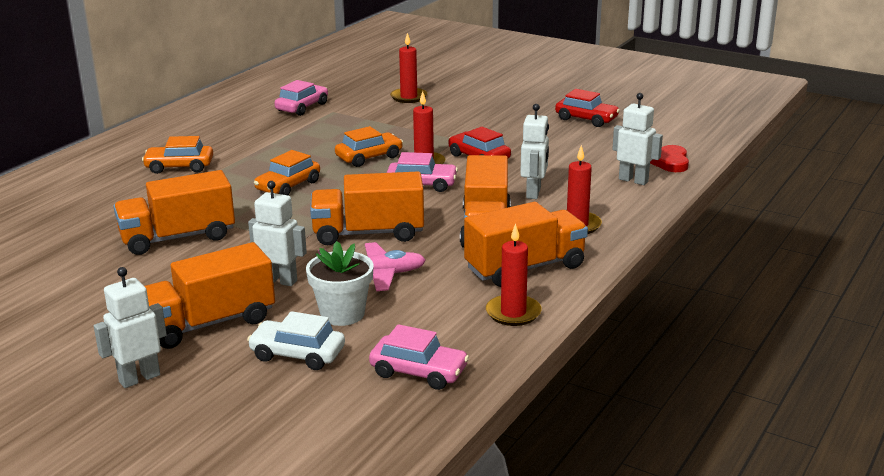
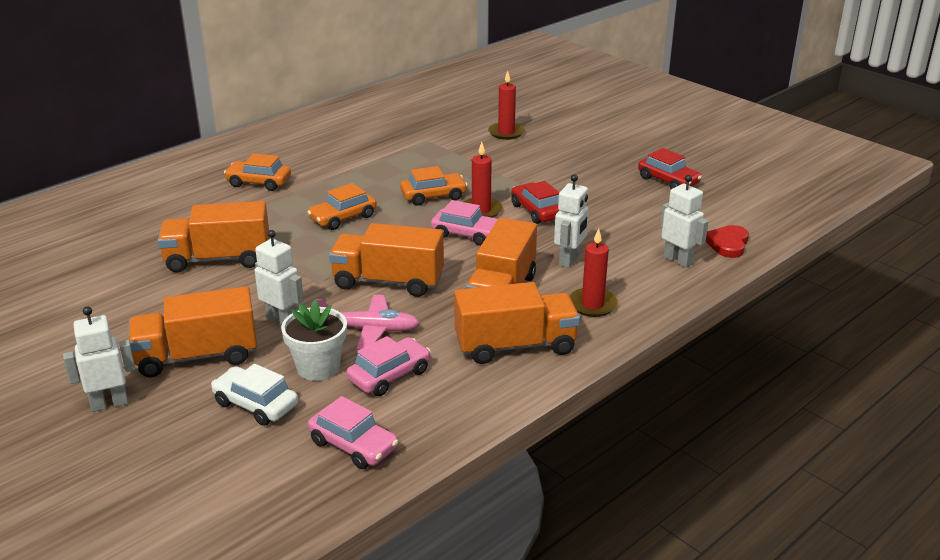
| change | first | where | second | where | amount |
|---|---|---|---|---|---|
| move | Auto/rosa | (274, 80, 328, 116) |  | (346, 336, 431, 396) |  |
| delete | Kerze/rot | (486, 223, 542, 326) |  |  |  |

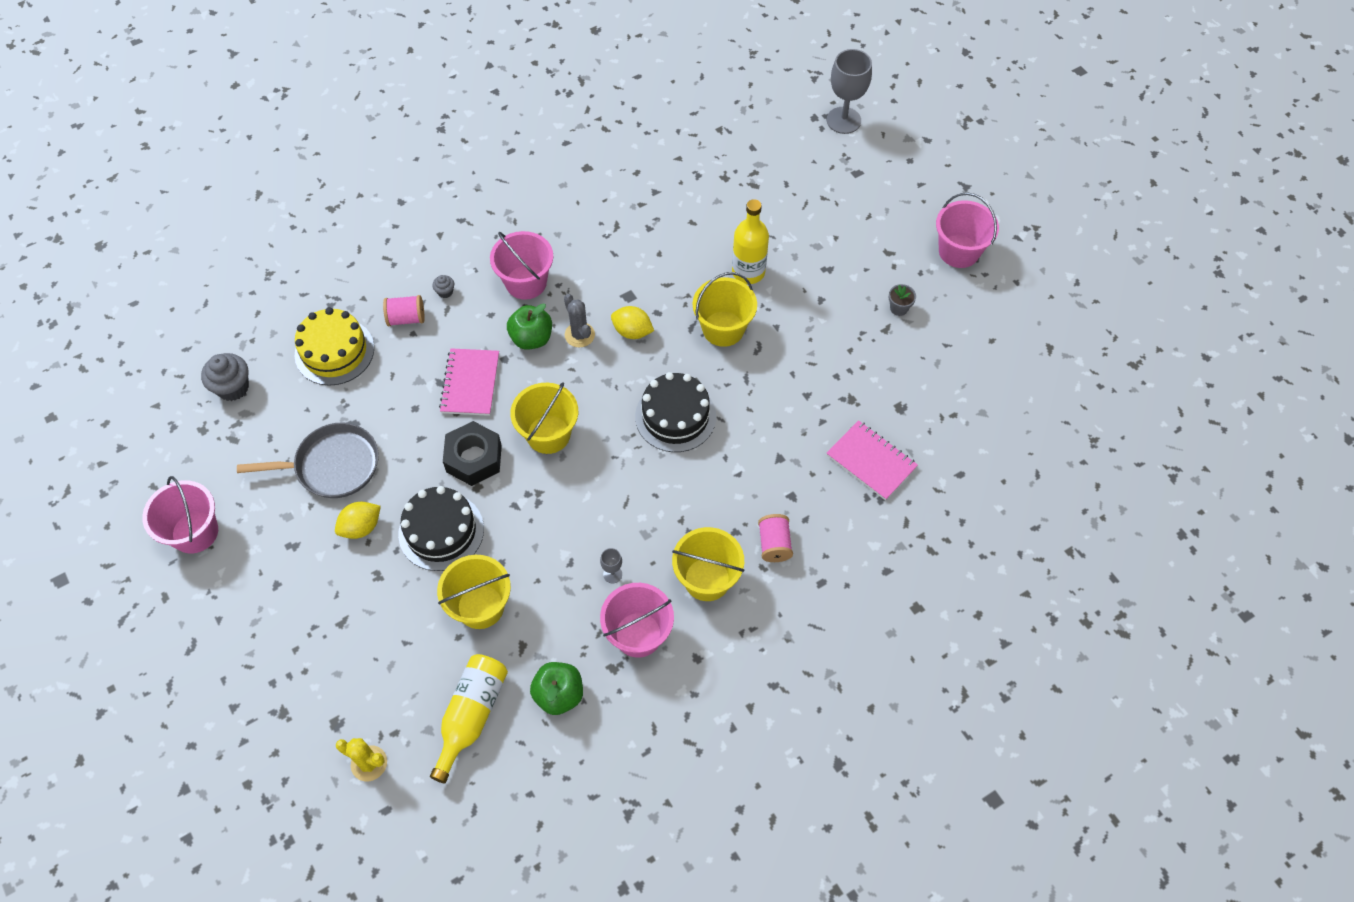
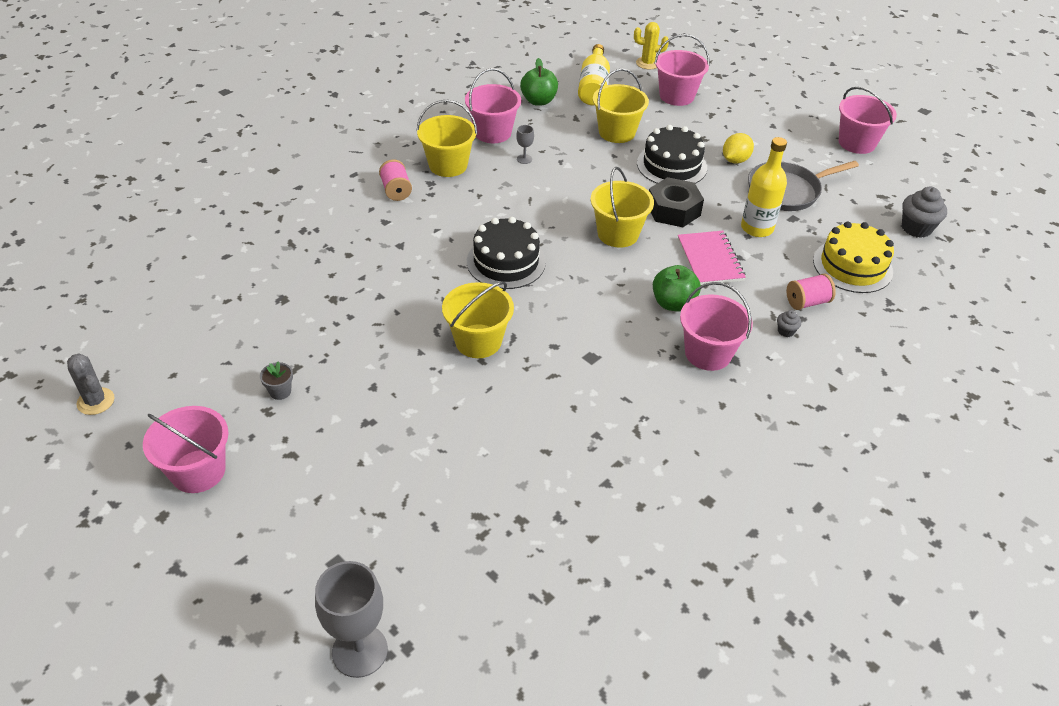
| change | first | where | second | where | amount |
|---|---|---|---|---|---|
| move | Kaktus/grau | (564, 294, 595, 348) |  | (67, 353, 114, 415) |  |
| insert |  |  | Eimer/rosa | (654, 34, 710, 106) |  |
| move | Flasche/gelb | (732, 199, 769, 284) |  | (741, 137, 787, 237) |  |
| delete | Zitrone/gelb | (611, 306, 654, 339) |  |  |  |
| delete | Notizbuch/rosa | (827, 420, 918, 501) |  |  |  |

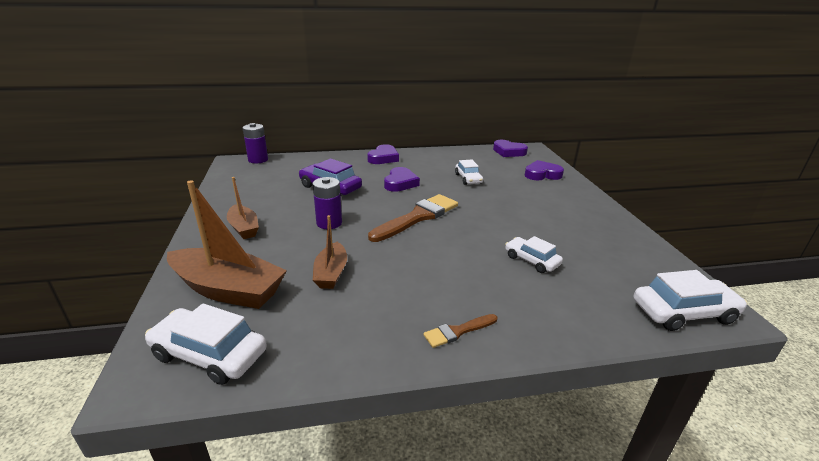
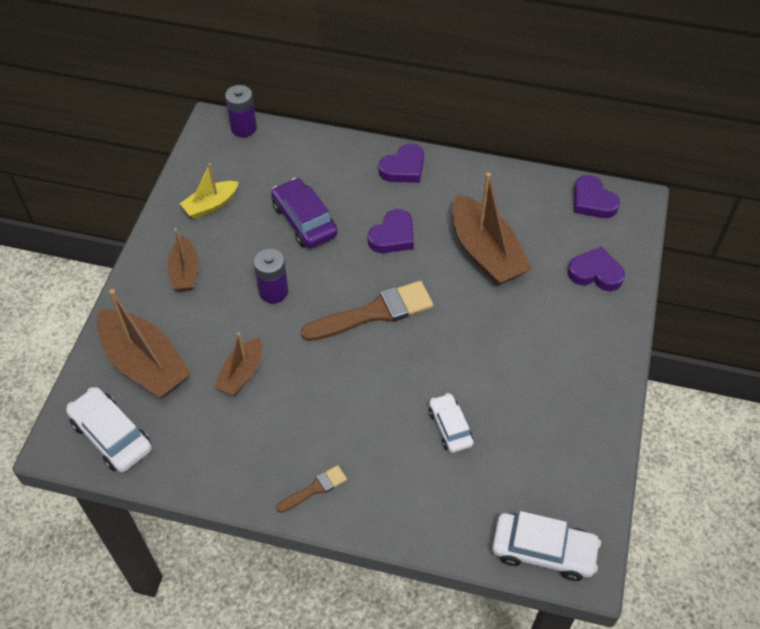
| change | first | where | second | where | amount |
|---|---|---|---|---|---|
| insert |  |  | Boot/gelb | (180, 163, 239, 219) |  |
| rotate | Pinsel/braun | (423, 314, 497, 348) |  | (276, 465, 347, 513) | 150 degrees clockwise |
| replace | Auto/weiß | (455, 159, 483, 185) | Boot/braun | (453, 172, 532, 286) |  |

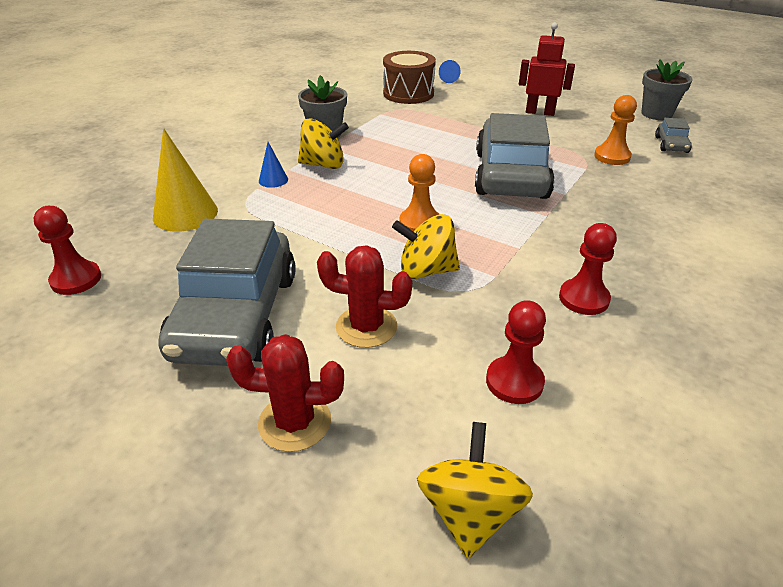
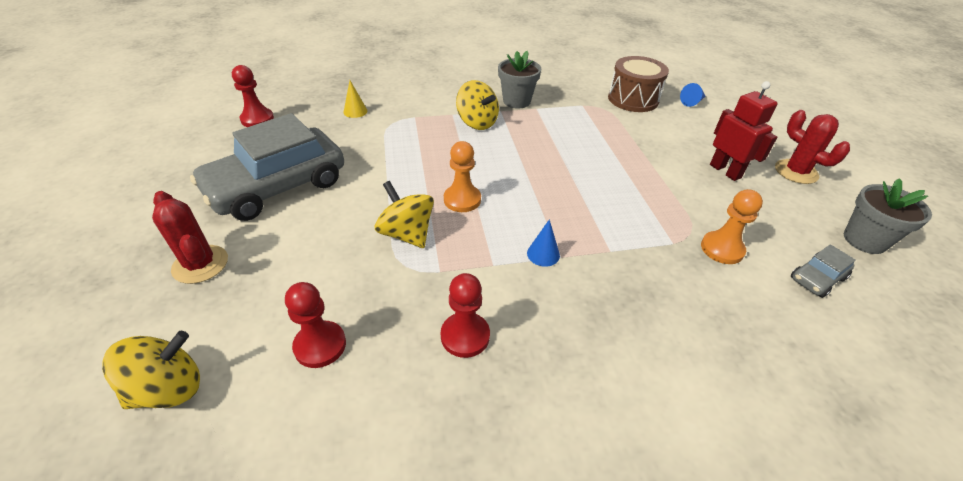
| change | first | where | second | where | amount |
|---|---|---|---|---|---|
| resize | Kegel/gelb | (153, 128, 218, 232) |  | (343, 81, 367, 118) | x0.51 |
| move | Kegel/blau | (259, 142, 288, 188) |  | (527, 219, 560, 267) |  |
| move | Kaktus/rot | (317, 245, 412, 348) |  | (775, 110, 850, 184) |  |
| delete | Auto/grau | (475, 113, 555, 199) |  |  |  |

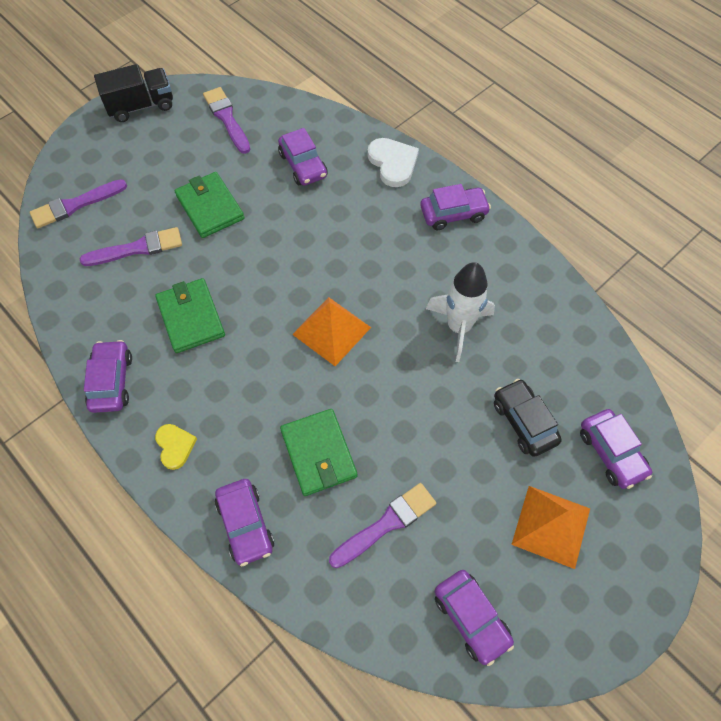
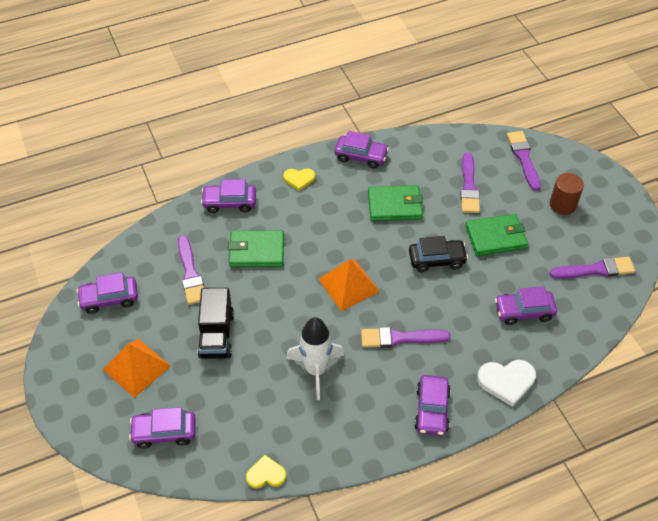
| change | first | where | second | where | amount |
|---|---|---|---|---|---|
| move | Lastwagen/schwarz | (94, 64, 173, 122) |  | (198, 288, 234, 359) |  |
| insert |  |  | Herz/gelb | (246, 455, 286, 488) |  |
| insert |  |  | Pinsel/lila | (361, 327, 450, 348) |  |
| move | Auto/schwarz | (494, 379, 562, 457) |  | (409, 236, 468, 272) |  |
| insert |  |  | Vollzylinder/braun | (550, 173, 584, 215) |  |

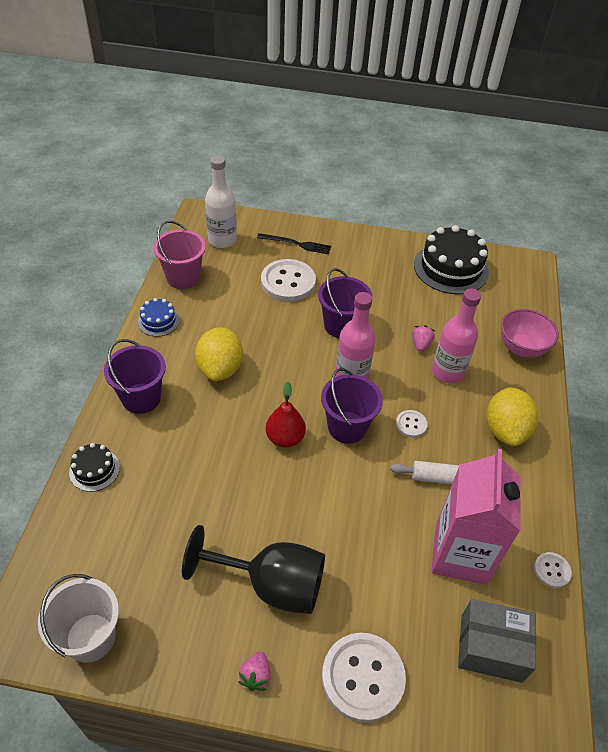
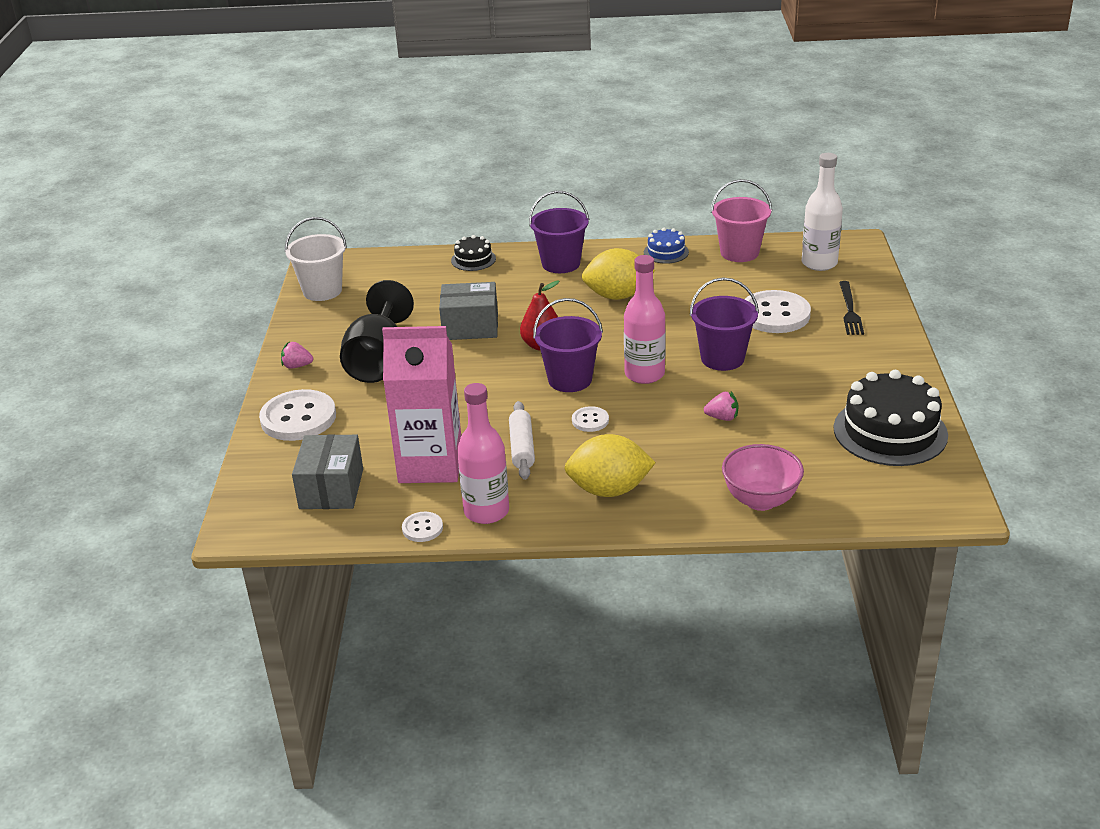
| change | first | where | second | where | amount |
|---|---|---|---|---|---|
| insert |  |  | Schachtel/grau | (439, 282, 498, 340) |  |
| move | Flasche/rosa | (432, 288, 481, 384) |  | (457, 383, 509, 524) |  |

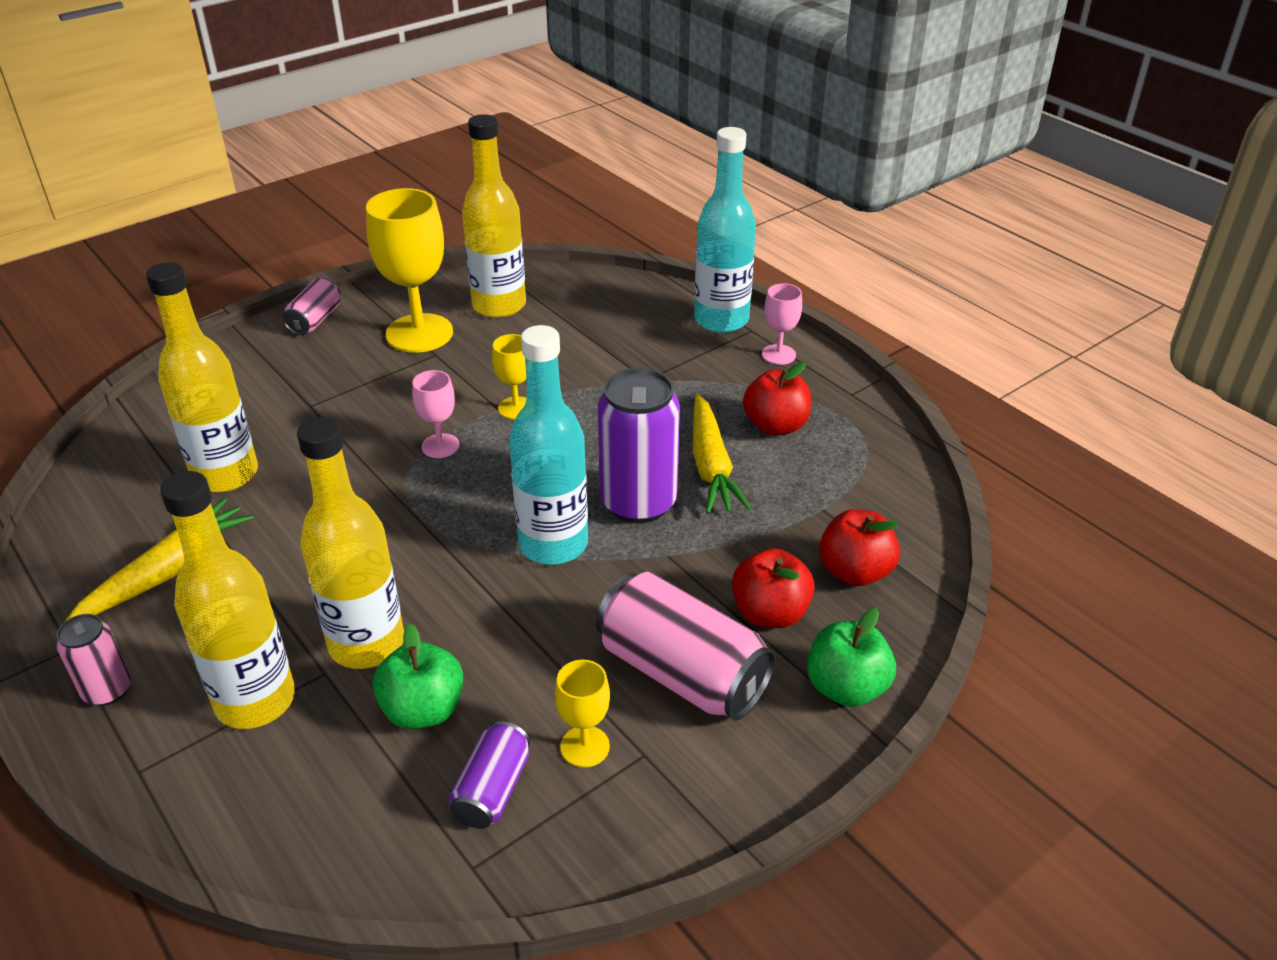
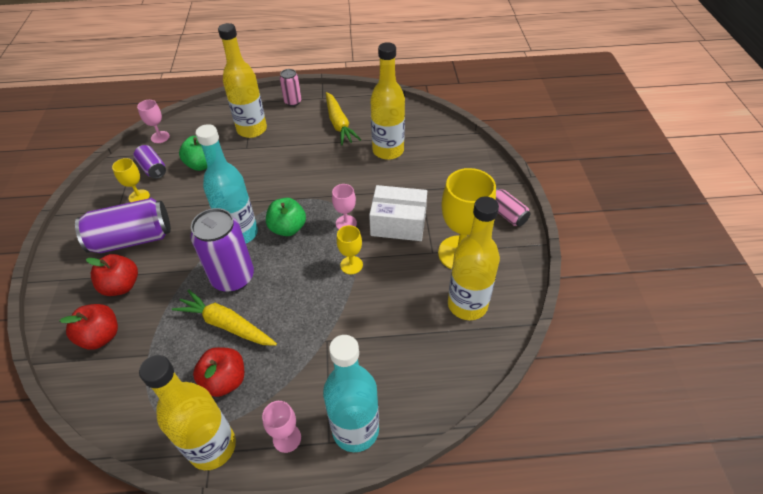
| change | first | where | second | where | amount |
|---|---|---|---|---|---|
| recolor | Dose/rosa | (596, 572, 776, 721) | Dose/lila | (75, 198, 171, 253) |  |
| insert |  |  | Kelch/rosa | (137, 100, 170, 143) |  |
| move | Flasche/gelb | (297, 417, 404, 669) |  | (139, 355, 236, 470) |  |
| move | Apfel/grün | (807, 608, 896, 707) |  | (266, 198, 306, 236) |  |
| insert |  |  | Schachtel/weiß | (369, 185, 427, 241) |  |

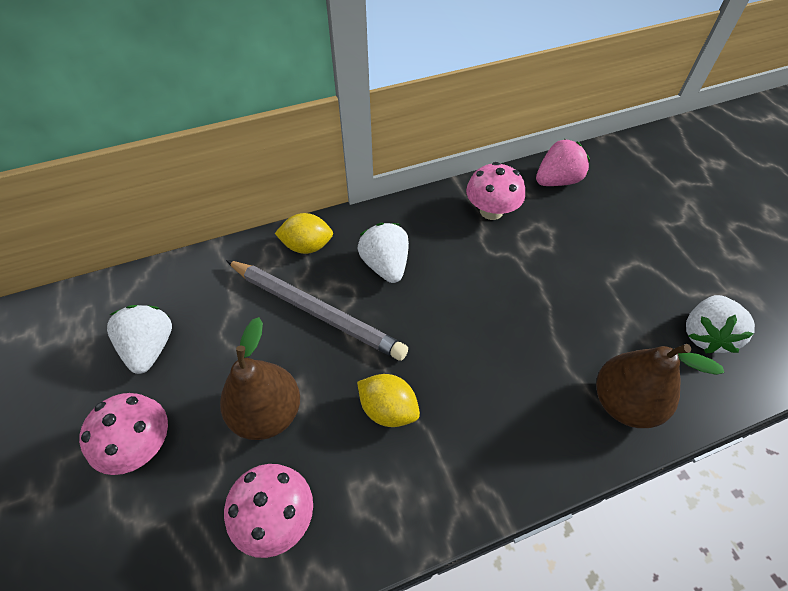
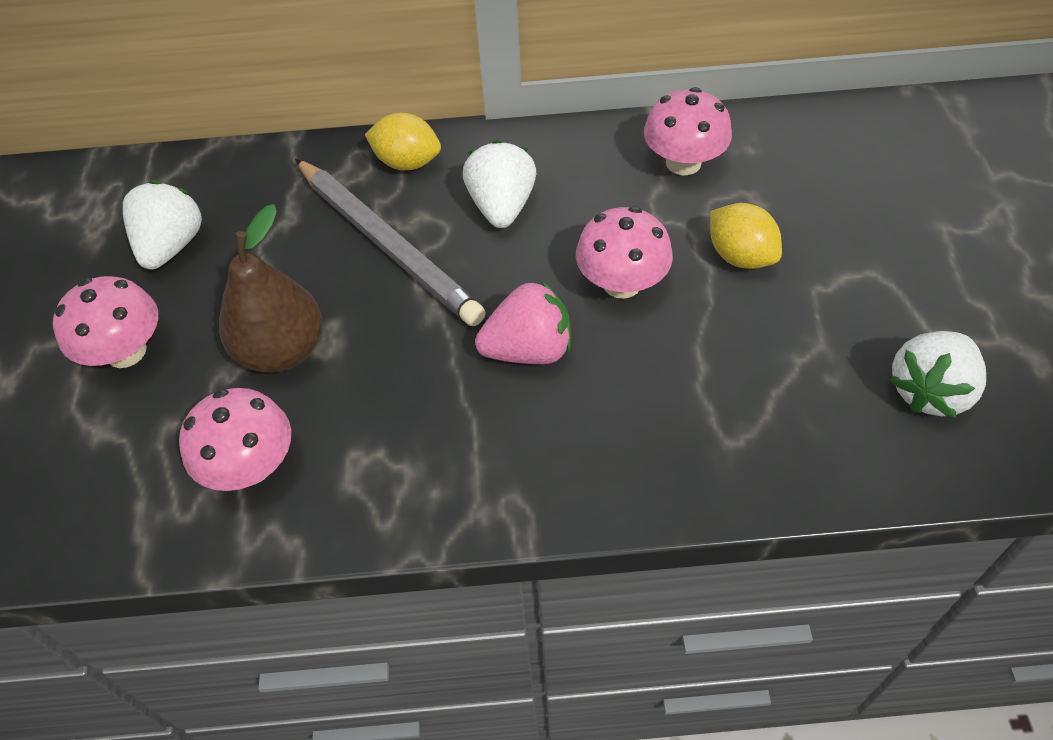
| change | first | where | second | where | amount |
|---|---|---|---|---|---|
| move | Erdbeere/rosa | (536, 139, 590, 186) |  | (475, 281, 571, 364) |  |
| insert |  |  | Pilz/rosa | (576, 206, 673, 299) |  |
| move | Zitrone/gelb | (357, 374, 420, 427) |  | (710, 203, 782, 269) |  |
| delete | Birne/braun | (596, 344, 724, 428) |  |  |  |

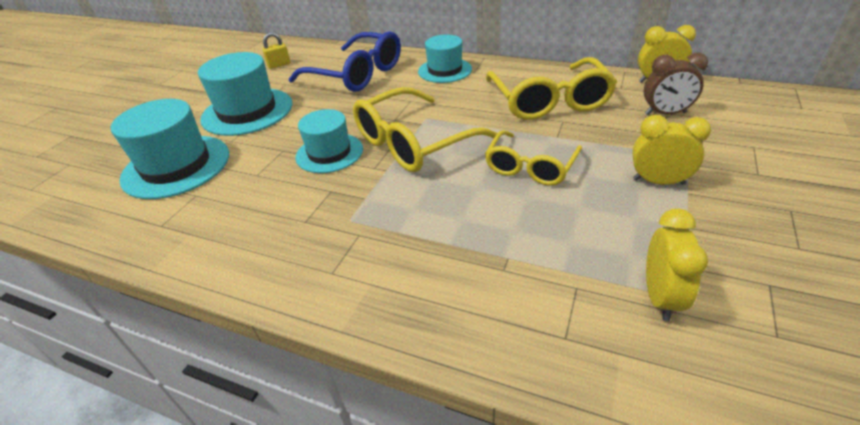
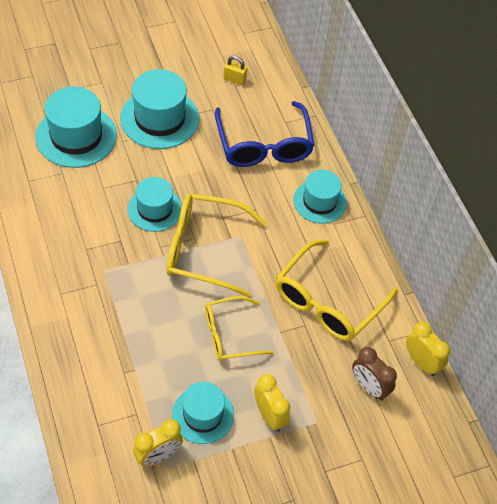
| change | first | where | second | where | amount |
|---|---|---|---|---|---|
| insert |  |  | Hut/türkis | (172, 382, 234, 444) |  |

